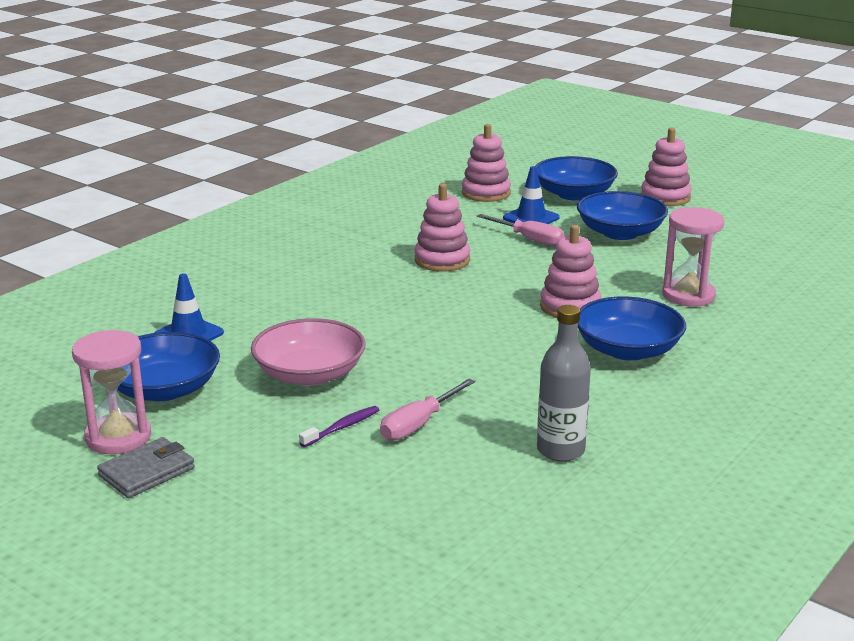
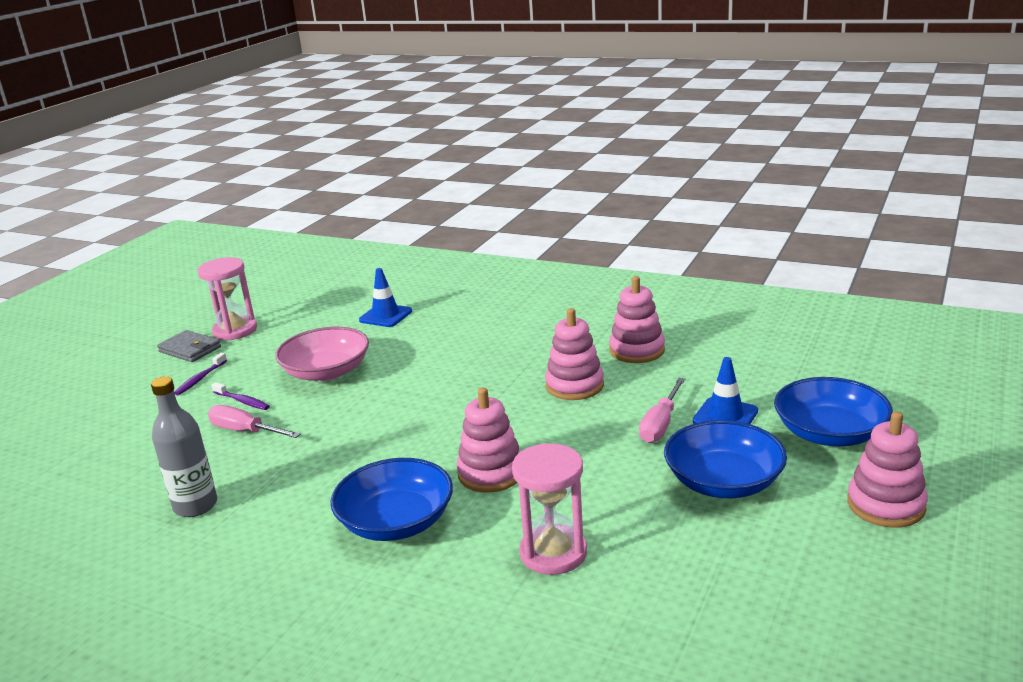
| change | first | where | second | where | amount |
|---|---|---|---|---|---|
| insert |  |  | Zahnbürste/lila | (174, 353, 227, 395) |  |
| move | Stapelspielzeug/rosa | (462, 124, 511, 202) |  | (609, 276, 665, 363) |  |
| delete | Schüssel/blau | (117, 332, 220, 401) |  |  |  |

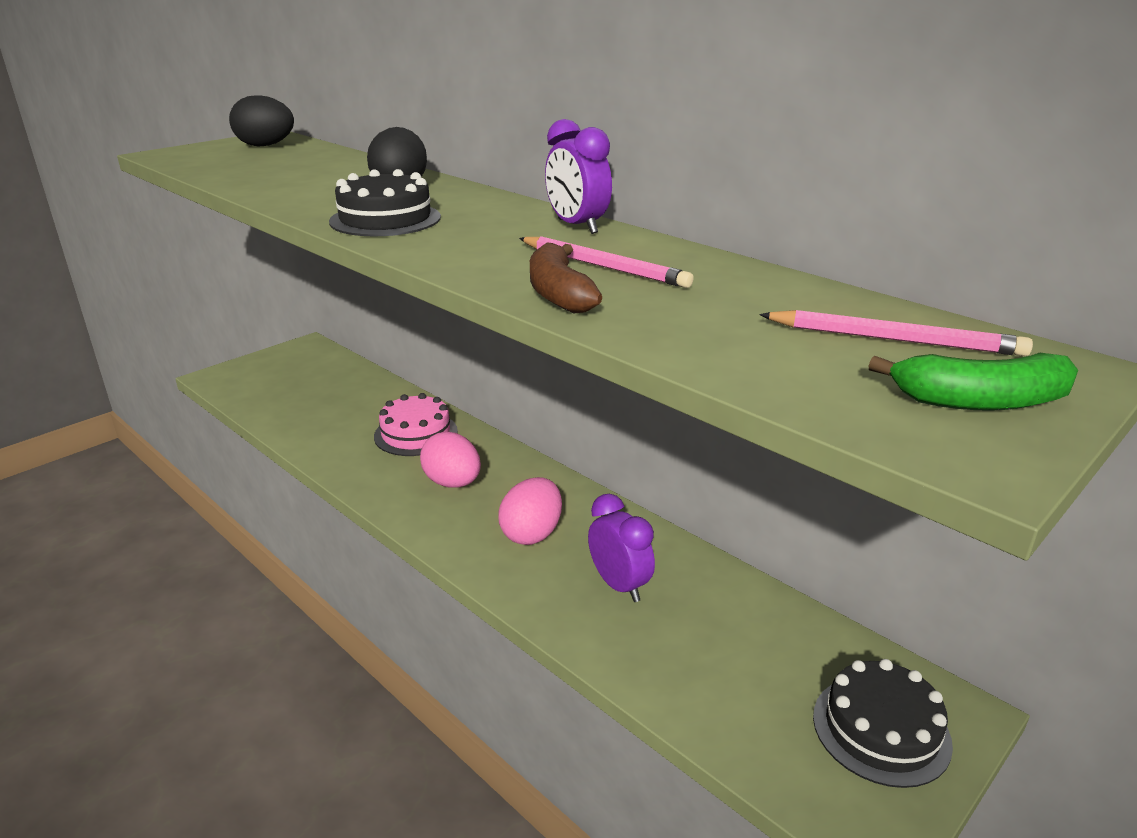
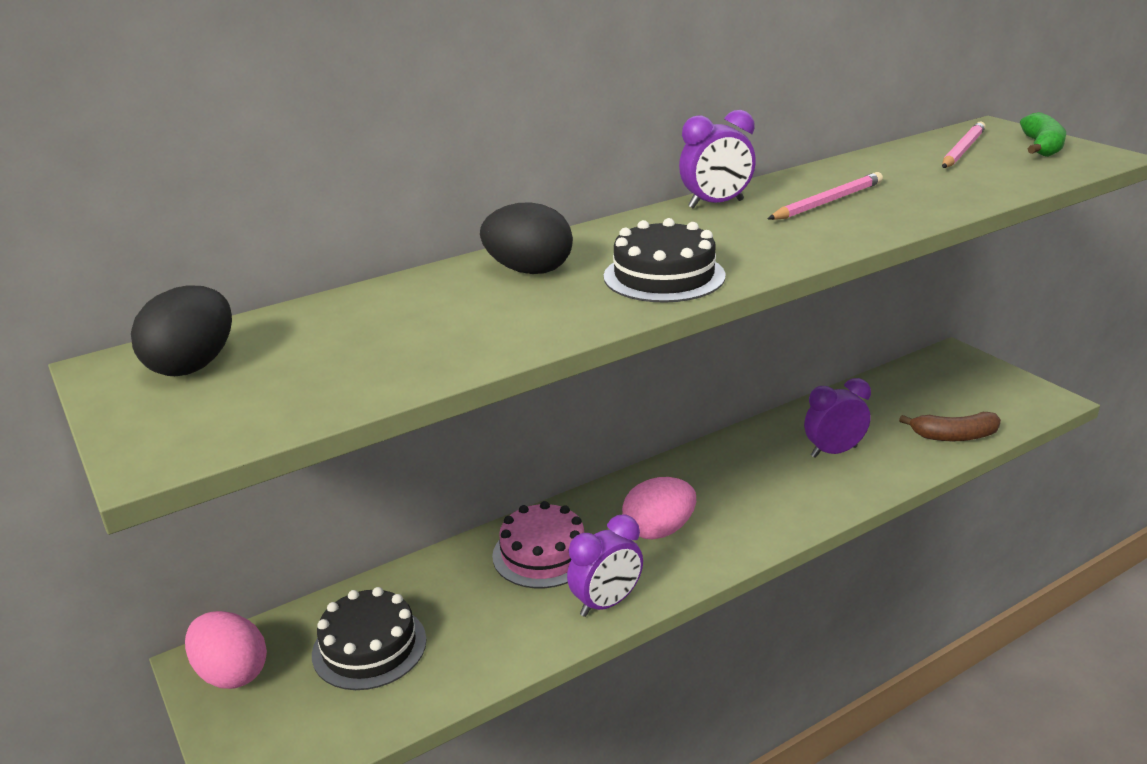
| change | first | where | second | where | amount |
|---|---|---|---|---|---|
| move | Ei/rosa | (498, 477, 562, 545) |  | (185, 611, 267, 689) |  |
| move | Kuchen/schwarz | (813, 659, 953, 788) |  | (312, 587, 426, 690) |  |
| insert |  |  | Wecker/lila | (567, 514, 643, 617) |  |
| move | Banane/braun | (530, 243, 602, 314) |  | (899, 412, 1001, 441) |  |

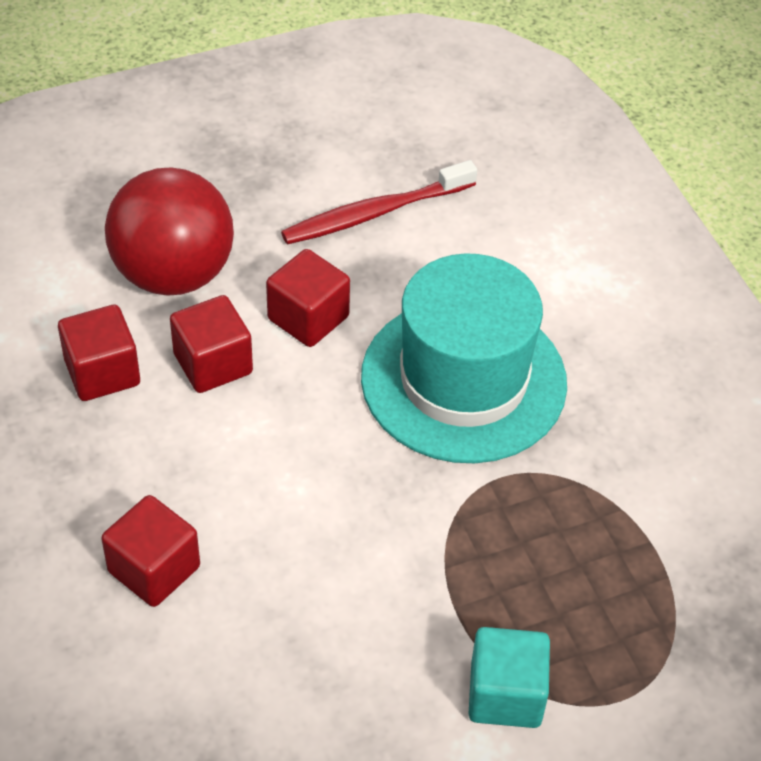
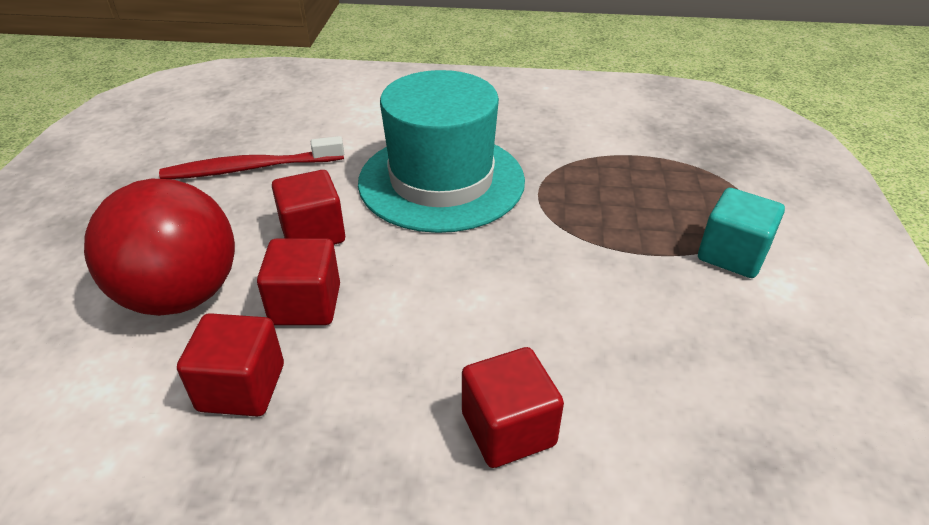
| change | first | where | second | where | amount |
|---|---|---|---|---|---|
| rotate | Zahnbürste/rot | (281, 160, 477, 245) |  | (159, 136, 344, 179) | 75 degrees clockwise |

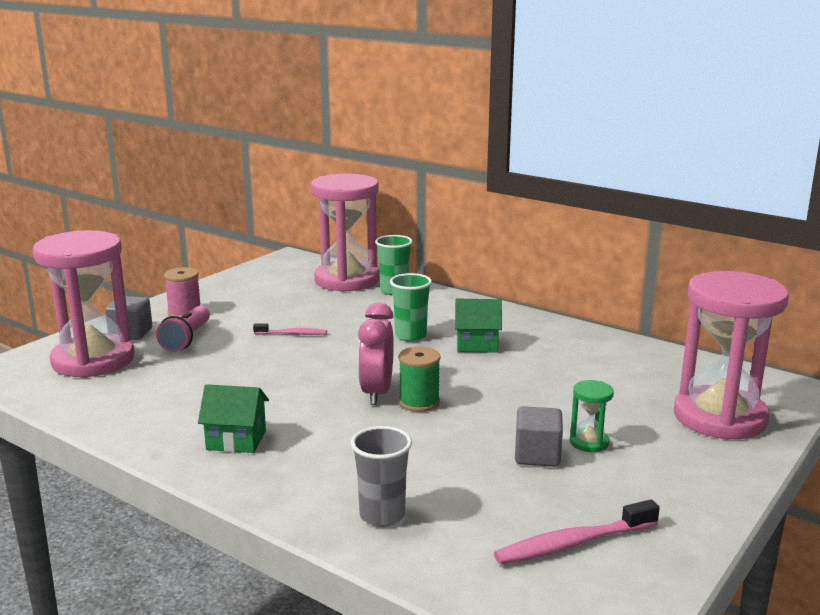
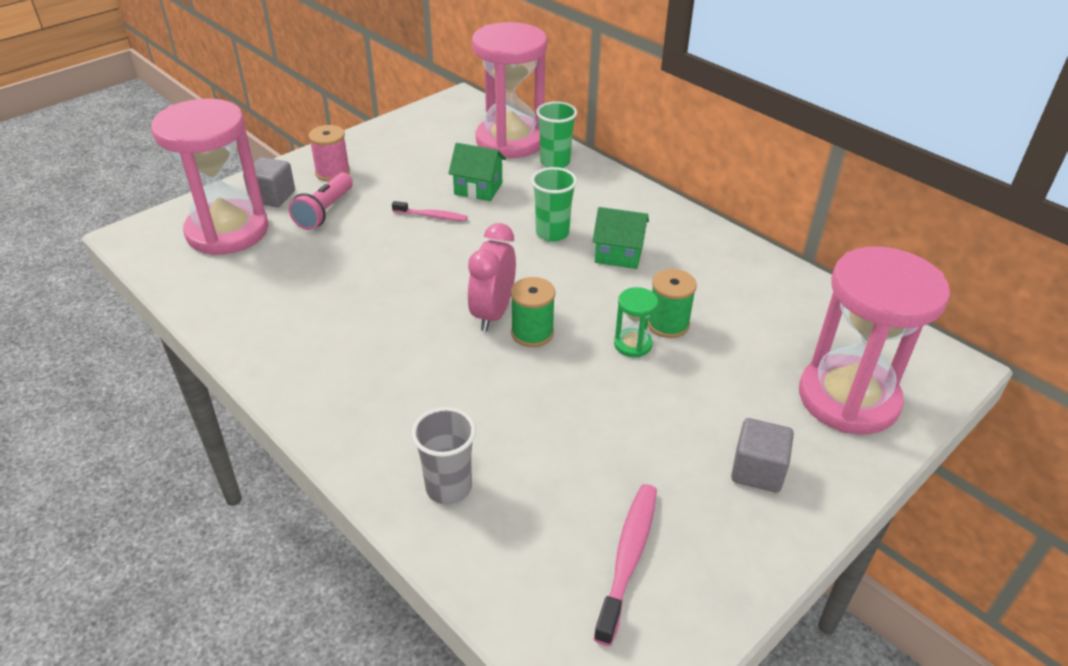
| change | first | where | second | where | amount |
|---|---|---|---|---|---|
| move | Haus/grün | (198, 384, 269, 453) |  | (448, 143, 506, 201) |  |
| rotate | Zahnbürste/rosa | (494, 499, 660, 565) |  | (594, 484, 657, 646) | 120 degrees clockwise |
| move | Sanduhr/grün | (570, 380, 614, 452) |  | (614, 287, 658, 357) |  |
| insert |  |  | Garnrolle/grün | (648, 269, 697, 338) |  |
| move | Kubus/grau | (515, 406, 563, 467) |  | (731, 418, 794, 493) |  |

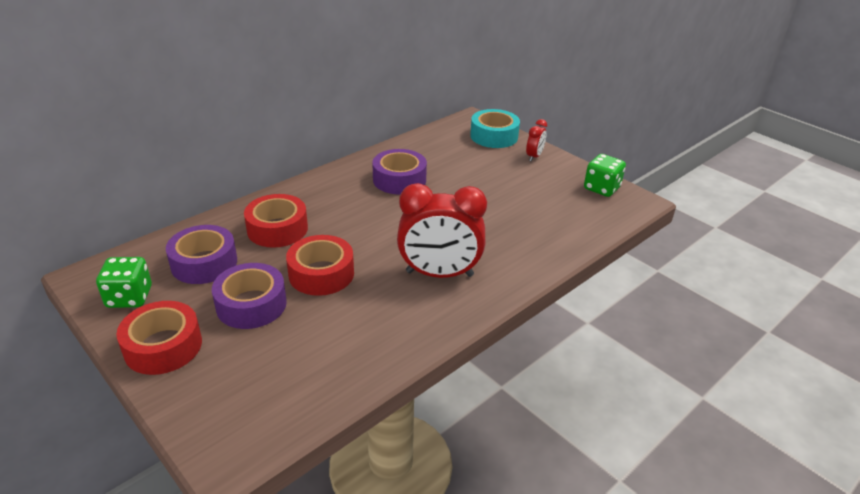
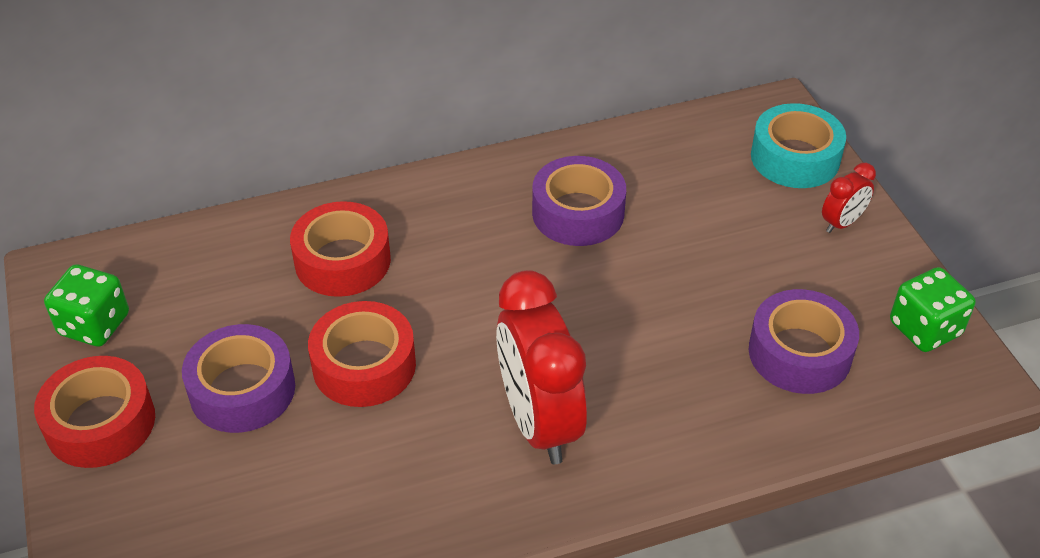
| change | first | where | second | where | amount |
|---|---|---|---|---|---|
| rotate | Wecker/rot | (397, 183, 487, 278) |  | (496, 270, 587, 464) | 45 degrees clockwise |
| move | Klebeband/lila | (166, 225, 237, 284) |  | (749, 289, 859, 394) |  |

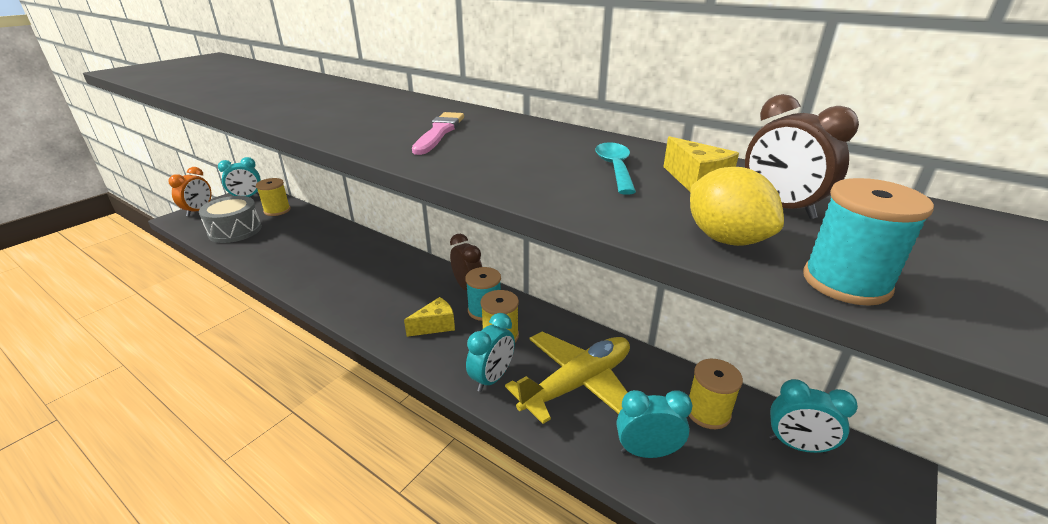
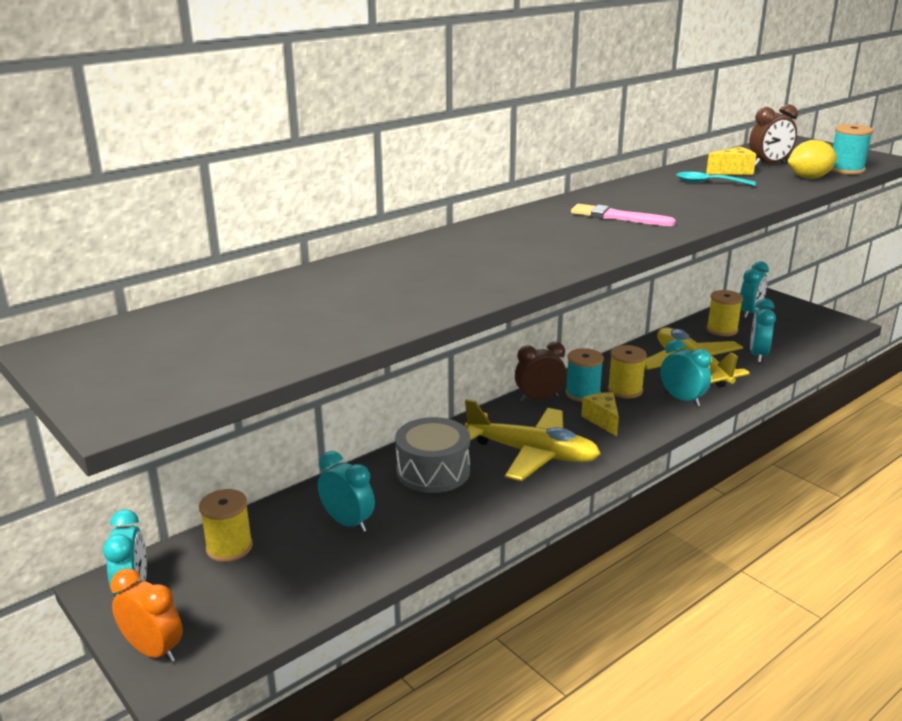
| change | first | where | second | where | amount |
|---|---|---|---|---|---|
| insert |  |  | Wecker/türkis | (318, 451, 375, 532) |  |
| move | Trommel/grau | (199, 196, 262, 243) |  | (395, 417, 470, 493) |  |
| insert |  |  | Flugzeug/gelb | (464, 399, 601, 481) |  |

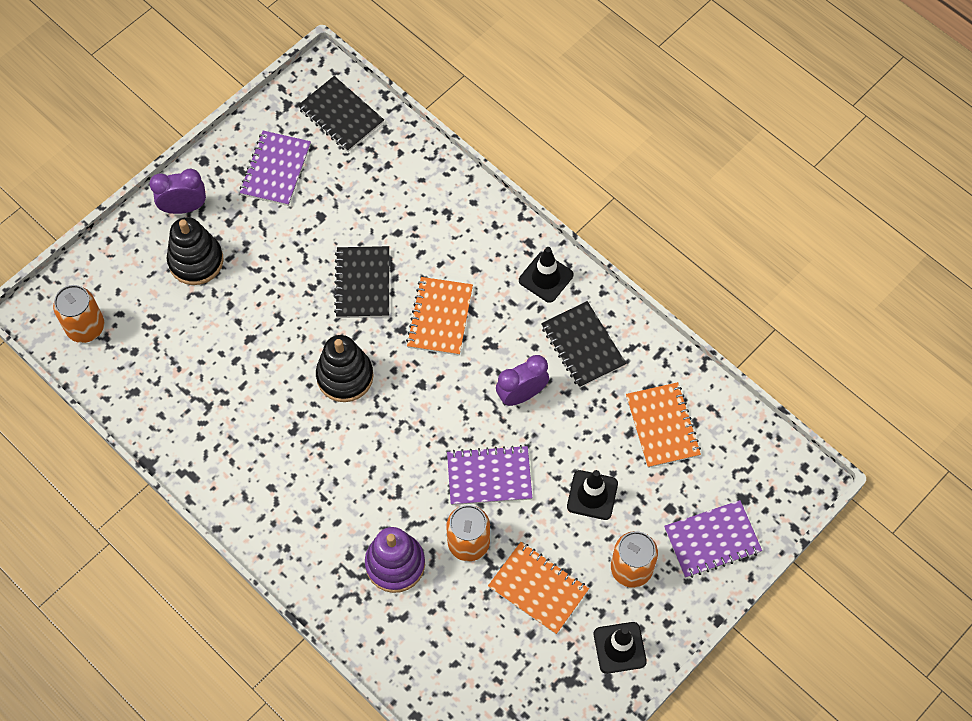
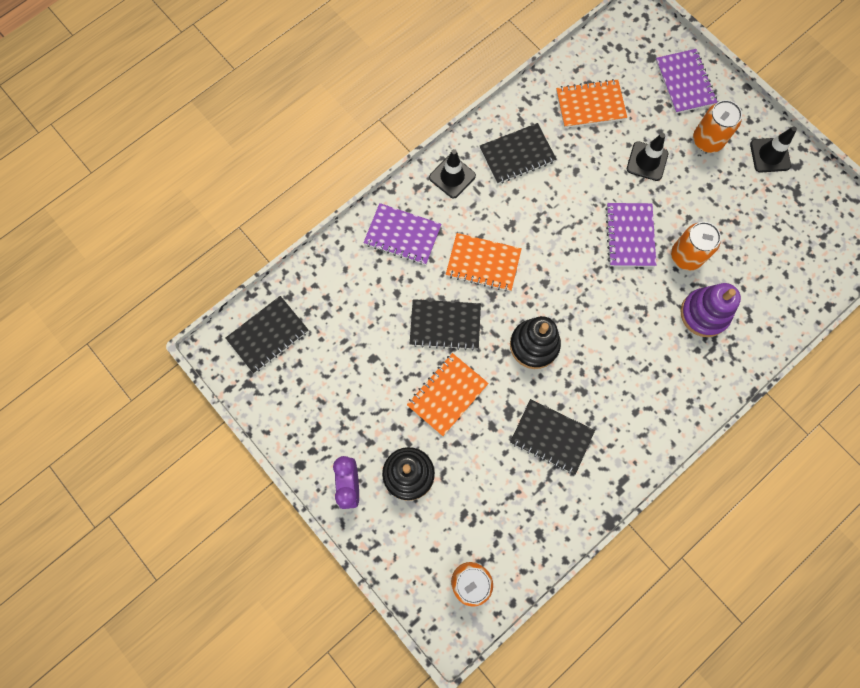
| change | first | where | second | where | amount |
|---|---|---|---|---|---|
| move | Notizbuch/lila | (240, 131, 311, 206) |  | (363, 203, 441, 265) |  |
| move | Notizbuch/orange | (488, 542, 589, 634) |  | (407, 353, 489, 436) |  |
| insert |  |  | Notizbuch/schwarz | (510, 399, 595, 474) |  |
| delete | Wecker/lila | (496, 355, 549, 406) |  |  |  |

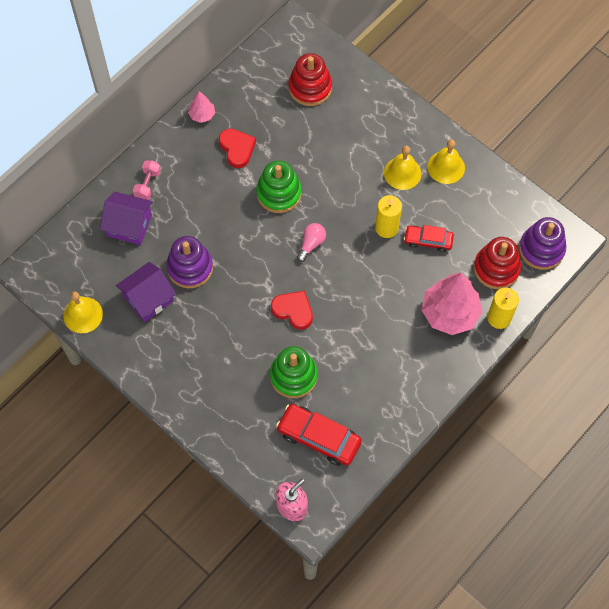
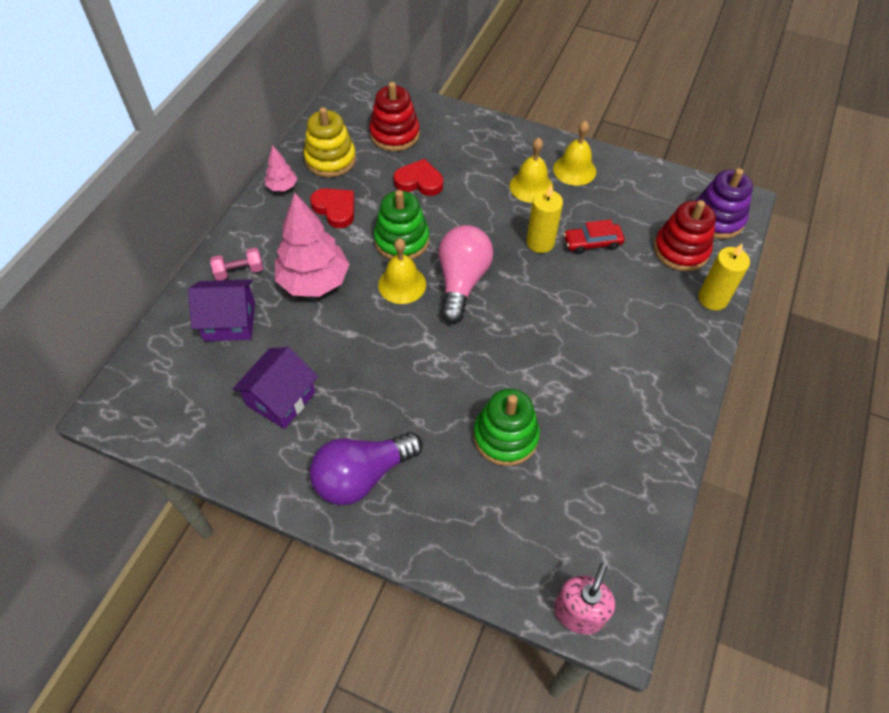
| change | first | where | second | where | amount |
|---|---|---|---|---|---|
| rotate | Hantel/rosa | (133, 160, 161, 200) |  | (210, 247, 263, 280) | 75 degrees clockwise |
| move | Baum/rosa | (422, 273, 482, 335) |  | (275, 192, 349, 297) |  |
| insert |  |  | Stapelspielzeug/gelb | (304, 107, 356, 177) |  |
| insert |  |  | Glühbirne/lila | (310, 432, 423, 505) |  |
| move | Glocke/gelb | (64, 291, 103, 333) |  | (378, 238, 426, 304) |  |
| move | Herz/rot | (271, 291, 313, 330) |  | (394, 159, 443, 196) |  |
| resize | Glühbirne/rosa | (297, 223, 326, 262) |  | (438, 225, 493, 323) | x1.92 |
| delete | Stapelspielzeug/lila | (166, 236, 213, 288) |  |  |  |
| delete | Auto/rot | (276, 404, 362, 466) |  |  |  |

